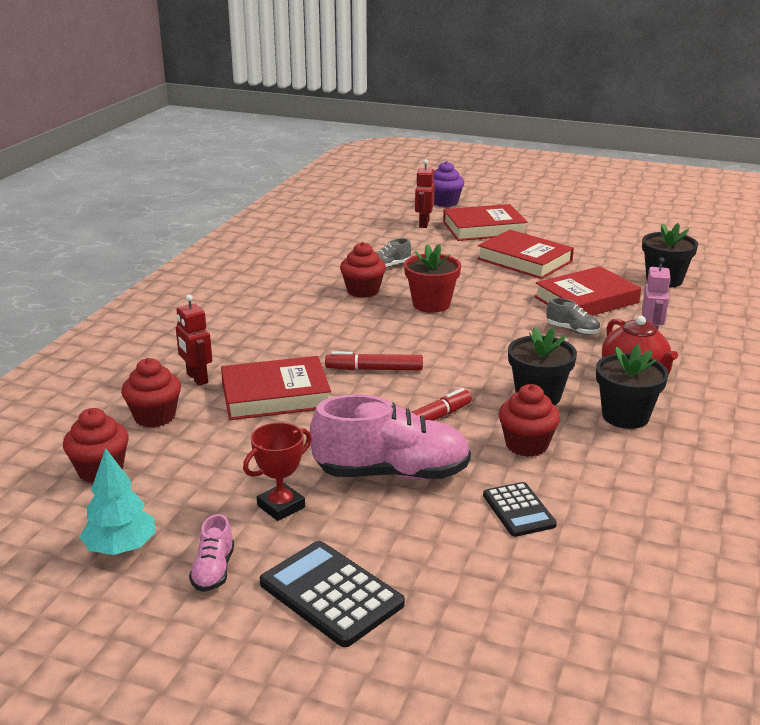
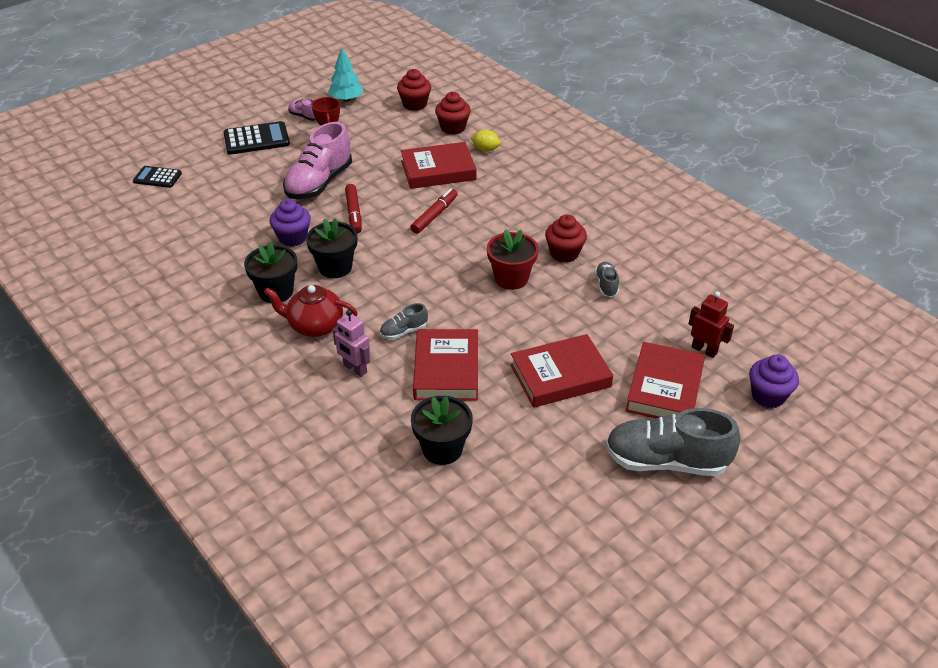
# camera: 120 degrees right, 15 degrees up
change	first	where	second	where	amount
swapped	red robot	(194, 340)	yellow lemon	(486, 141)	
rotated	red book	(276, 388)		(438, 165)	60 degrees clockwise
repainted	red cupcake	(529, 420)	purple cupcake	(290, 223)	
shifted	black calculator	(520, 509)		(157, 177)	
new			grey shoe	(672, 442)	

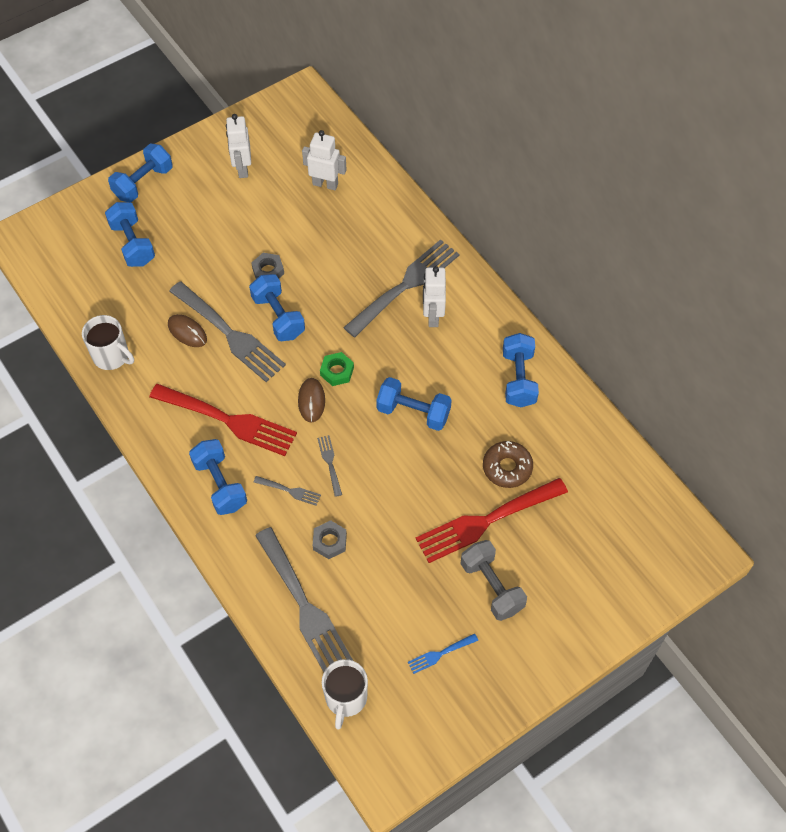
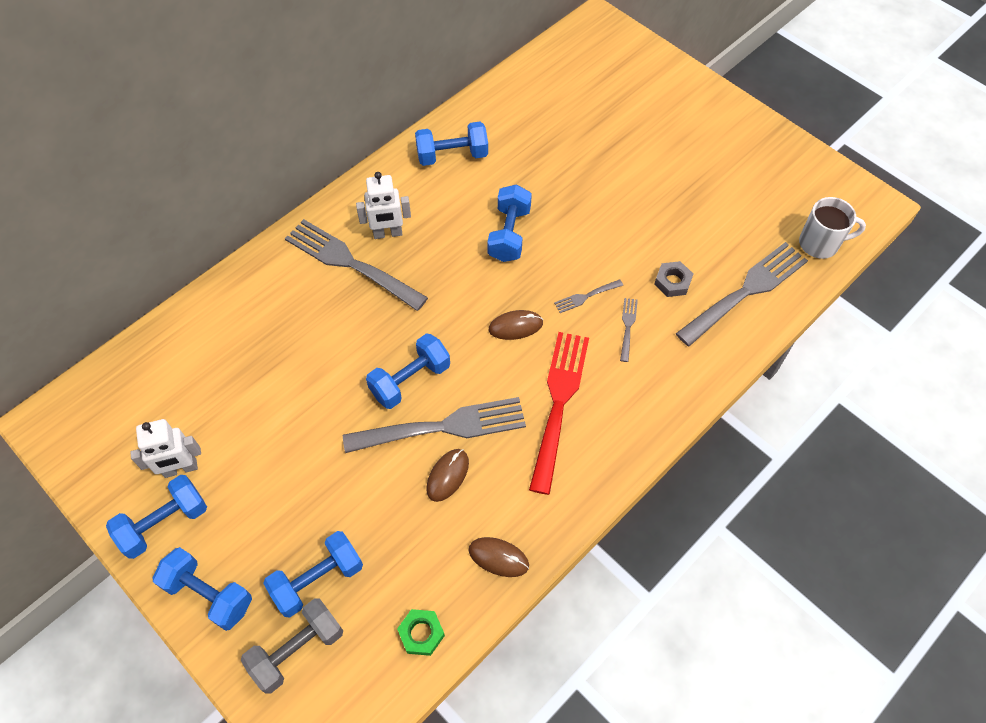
# camera: 100 degrees left, 0 degrees up
change	first	where	second	where	amount
gone	white robot	(324, 160)			
gone	grey nut	(267, 266)			
rotated	grey fork	(227, 332)		(434, 425)	45 degrees clockwise
swapped	white mug	(108, 342)	brown mouse	(498, 557)	
shifted	green nut	(337, 369)		(421, 632)	
shifted	blue dumbbell	(218, 477)		(156, 517)	
gone	brown donut	(508, 464)			
gone	red fork	(492, 520)			
shifted	grey dumbbell	(493, 580)		(292, 645)	
gone	blue fork	(443, 653)			

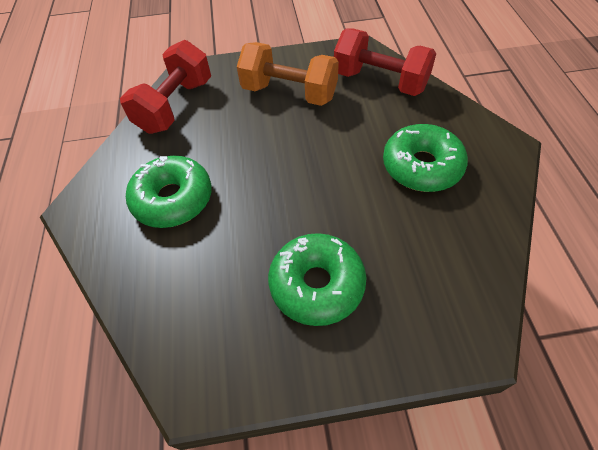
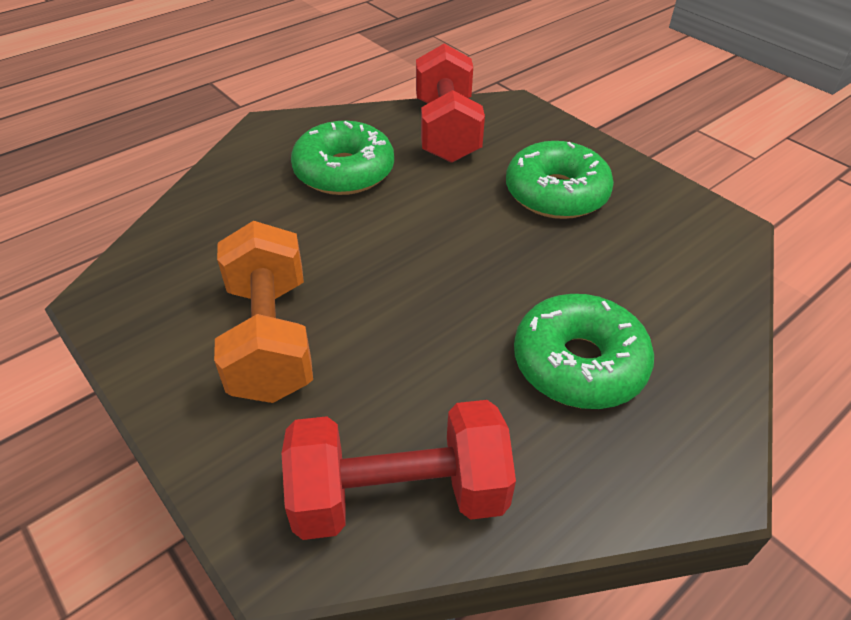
# camera: 125 degrees left, 10 degrees down
change	first	where	second	where	amount
shifted	red dumbbell	(385, 62)		(450, 103)	

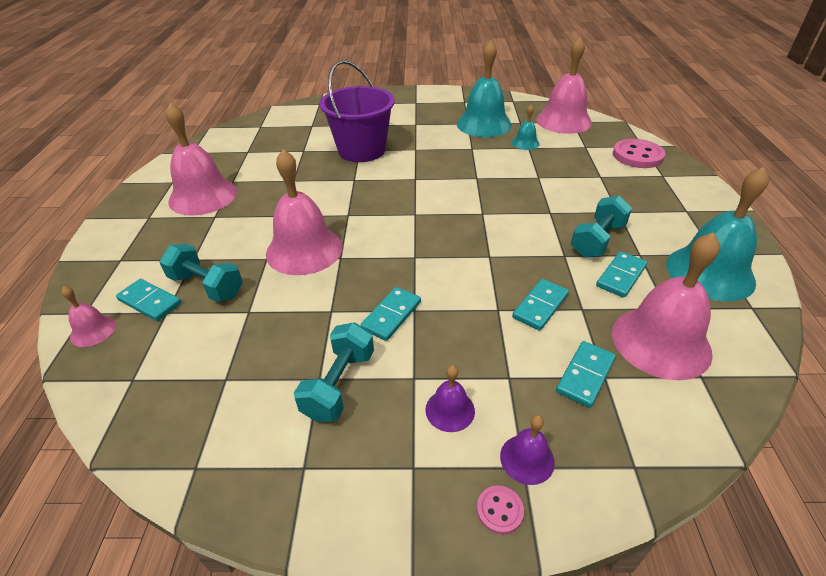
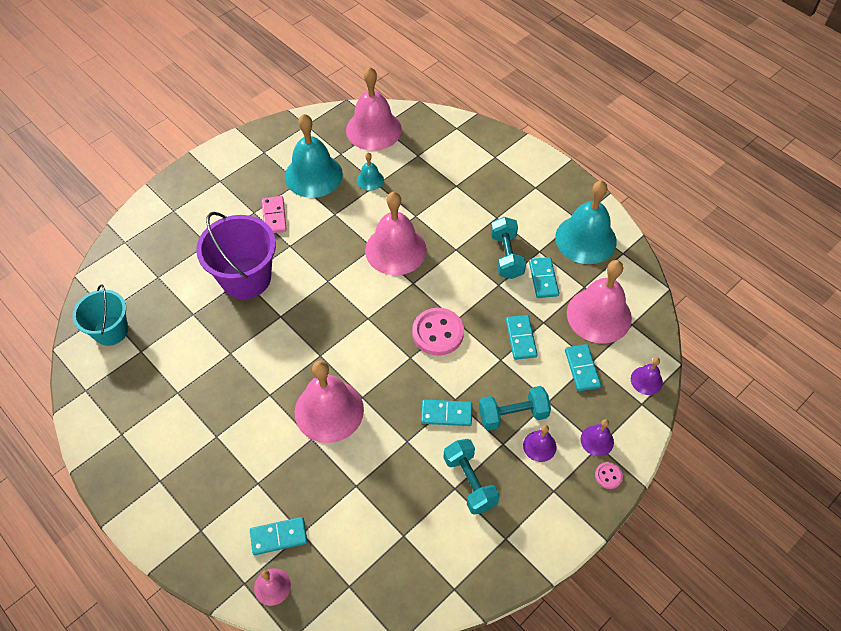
# camera: 45 degrees left, 15 degrees up
change	first	where	second	where	amount
shifted	pink bell	(201, 159)		(396, 233)	
shifted	pink button	(639, 153)		(438, 332)	
shifted	turquoise dumbbell	(201, 273)		(515, 408)	
rotated	turquoise domino	(391, 314)		(446, 413)	75 degrees counterclockwise
new			pink domino	(274, 214)	
new			turquoise bucket	(100, 315)	
new			purple bell	(647, 376)	

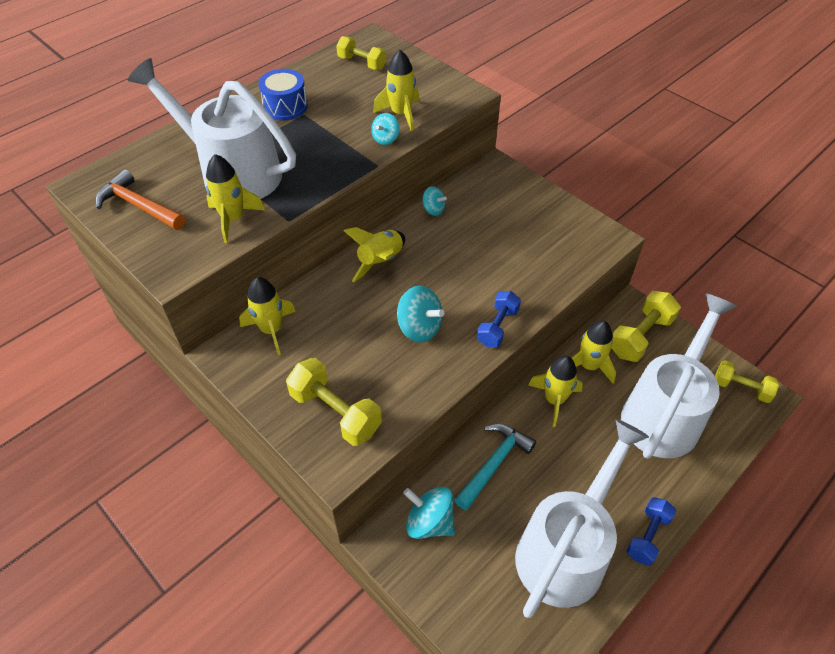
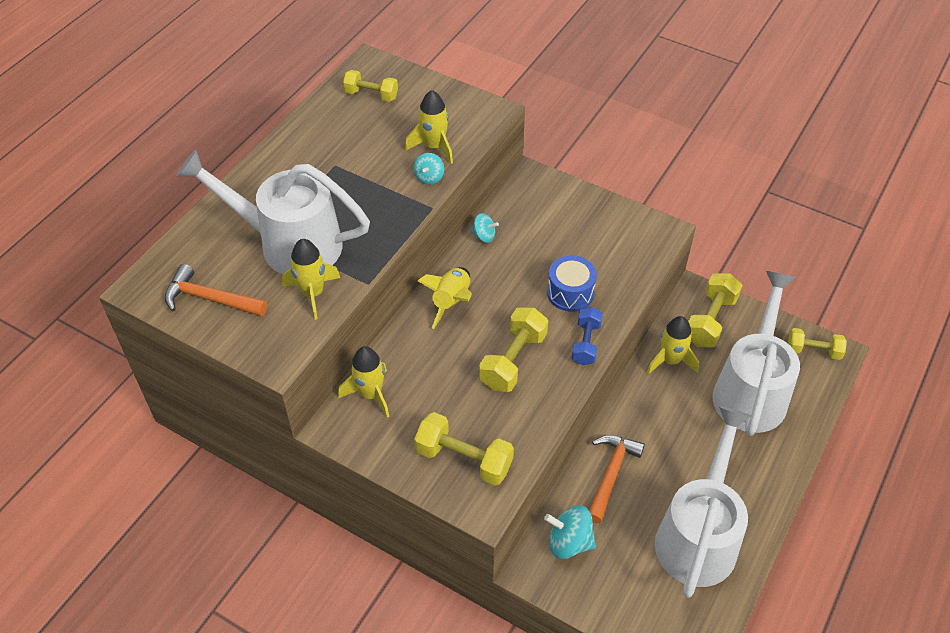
# camera: 15 degrees left, 0 degrees up
change	first	where	second	where	amount
shifted	blue drum	(282, 94)		(572, 283)	
swapped	turquoise spinning top	(420, 314)	yellow dumbbell	(513, 349)	
gone	yellow rocket	(555, 391)			
repainted	turquoise hammer	(495, 467)	orange hammer	(617, 479)	
gone	blue dumbbell	(651, 531)			

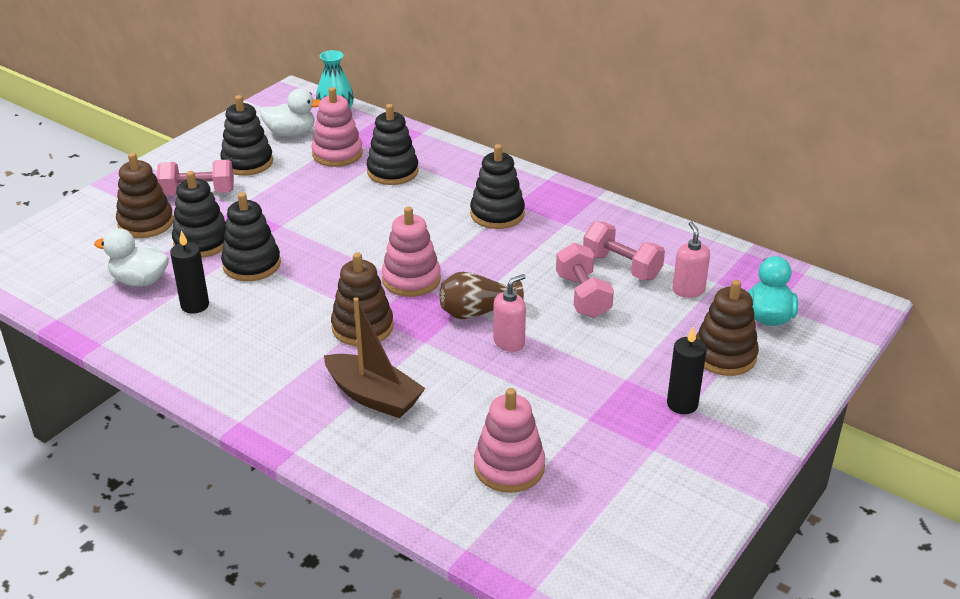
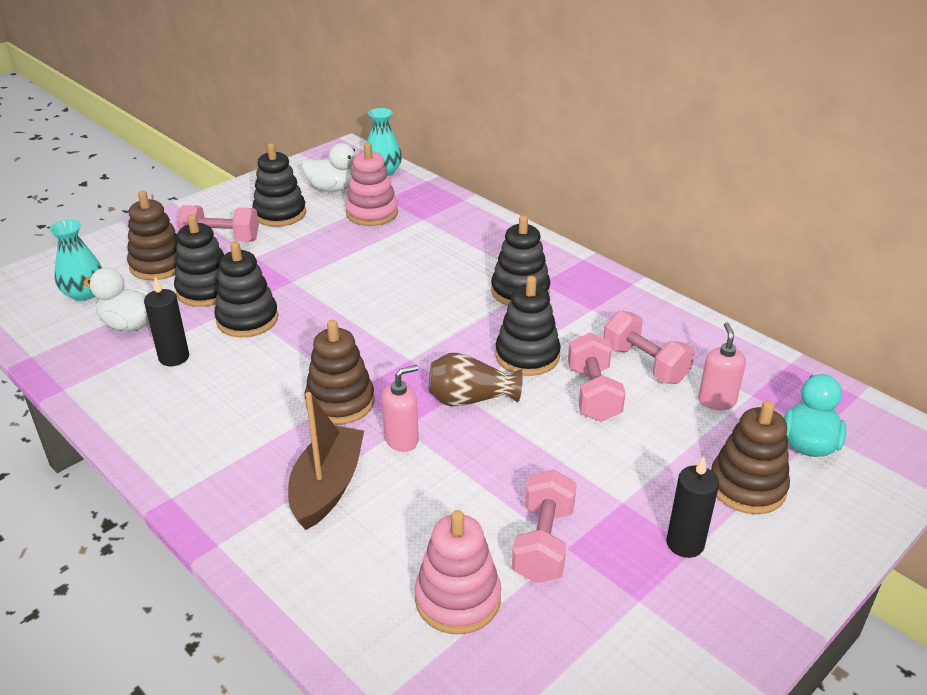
# camera: 10 degrees right, 0 degrees up
change	first	where	second	where	amount
shifted	black stacking toy	(392, 144)		(528, 326)	
gone	pink stacking toy	(411, 252)			
shifted	pink soap dispenser	(509, 313)		(400, 408)	
rotated	brown boat	(374, 357)		(326, 461)	120 degrees counterclockwise
new			turquoise vase	(75, 260)	
new			pink dumbbell	(544, 526)	

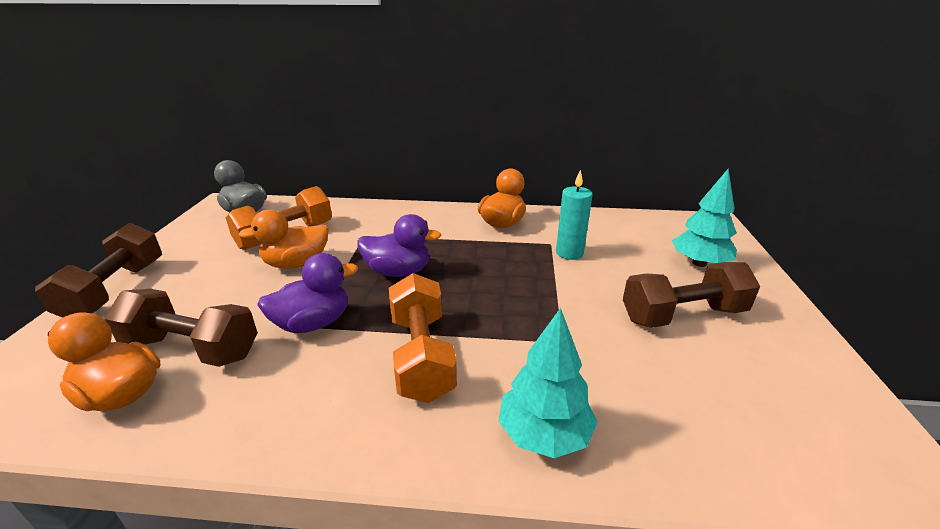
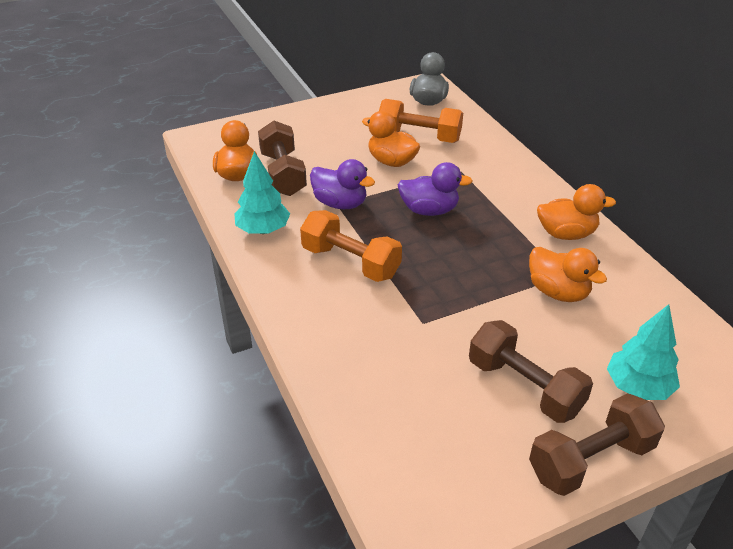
# camera: 60 degrees right, 10 degrees up
change	first	where	second	where	amount
swapped	turquoise candle	(574, 215)	orange duck	(568, 274)	
rotated	purple duck	(399, 245)		(435, 189)	60 degrees counterclockwise
shifted	brown dumbbell	(98, 270)		(597, 444)	
rotated	orange dumbbell	(423, 338)		(351, 246)	75 degrees clockwise
shifted	turquoise tree	(548, 383)		(262, 192)	

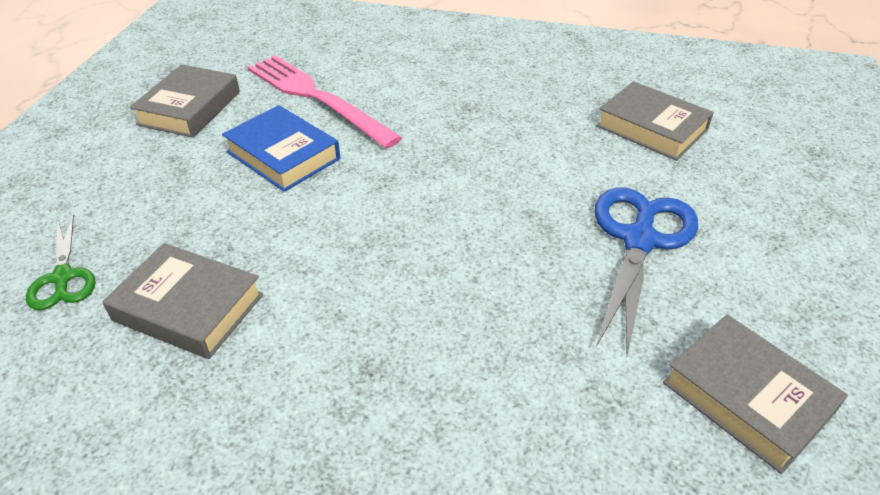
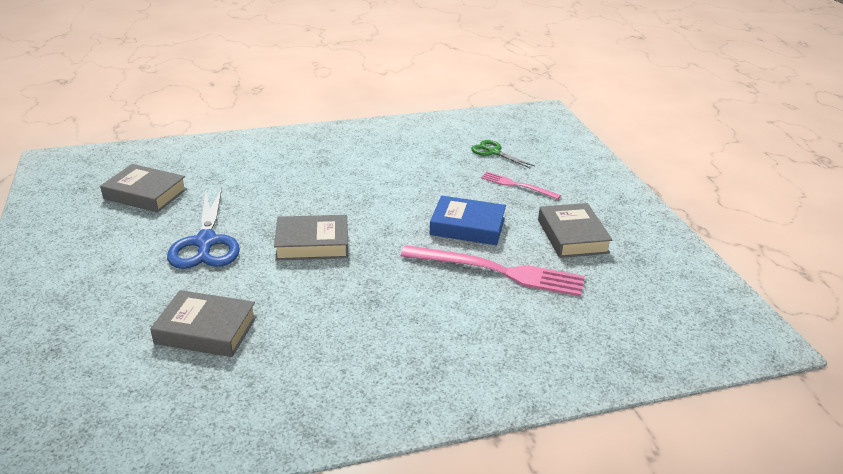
# camera: 150 degrees right, 10 degrees down
change	first	where	second	where	amount
shifted	grey book	(182, 301)		(311, 238)	
new			pink fork	(521, 186)	

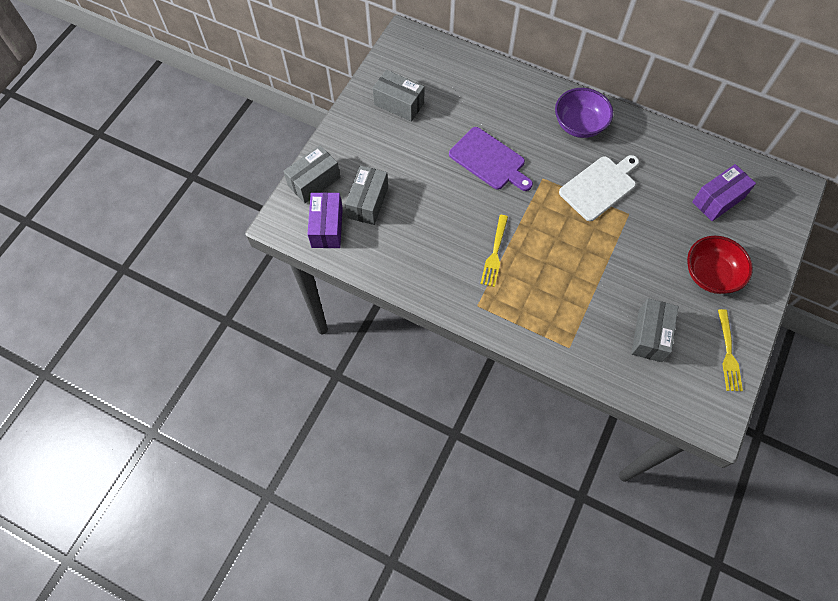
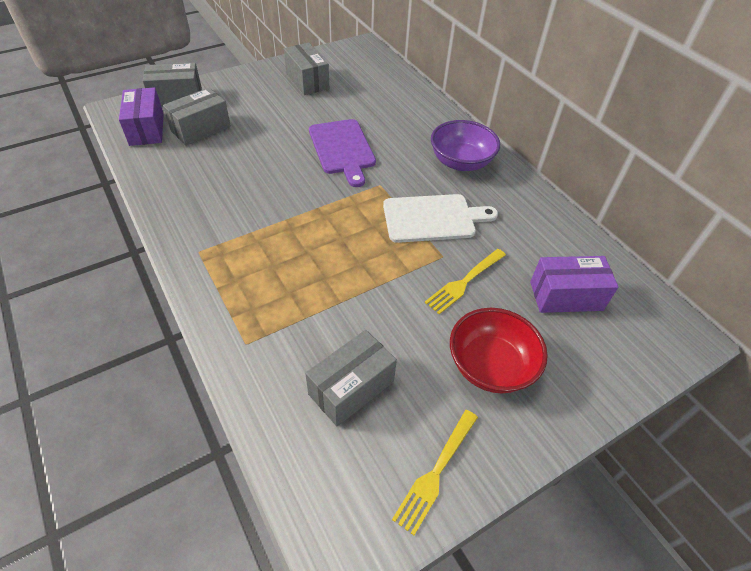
# camera: 30 degrees right, 15 degrees down
change	first	where	second	where	amount
rotated	purple box	(325, 220)		(141, 116)	45 degrees counterclockwise
shifted	yellow fork	(494, 251)		(465, 281)	

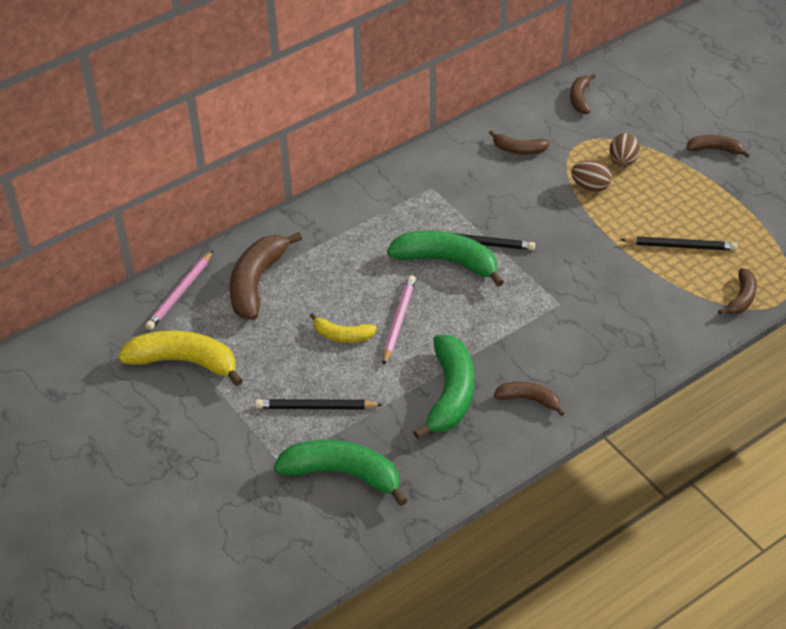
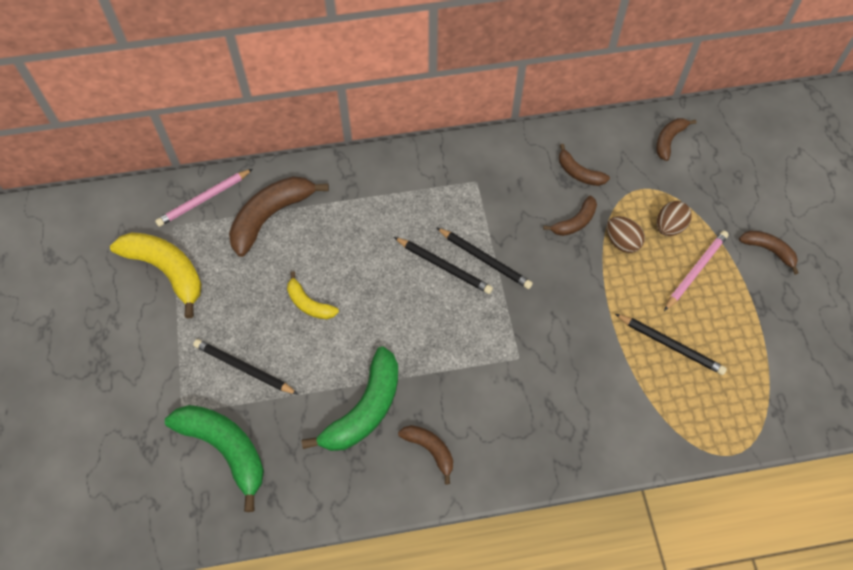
# camera: 25 degrees right, 15 degrees up
change	first	where	second	where	amount
swapped	green banana	(445, 259)	black pencil	(443, 265)	
shifted	brown banana	(737, 291)		(570, 216)	
shifted	pink pencil	(399, 320)		(696, 271)	

